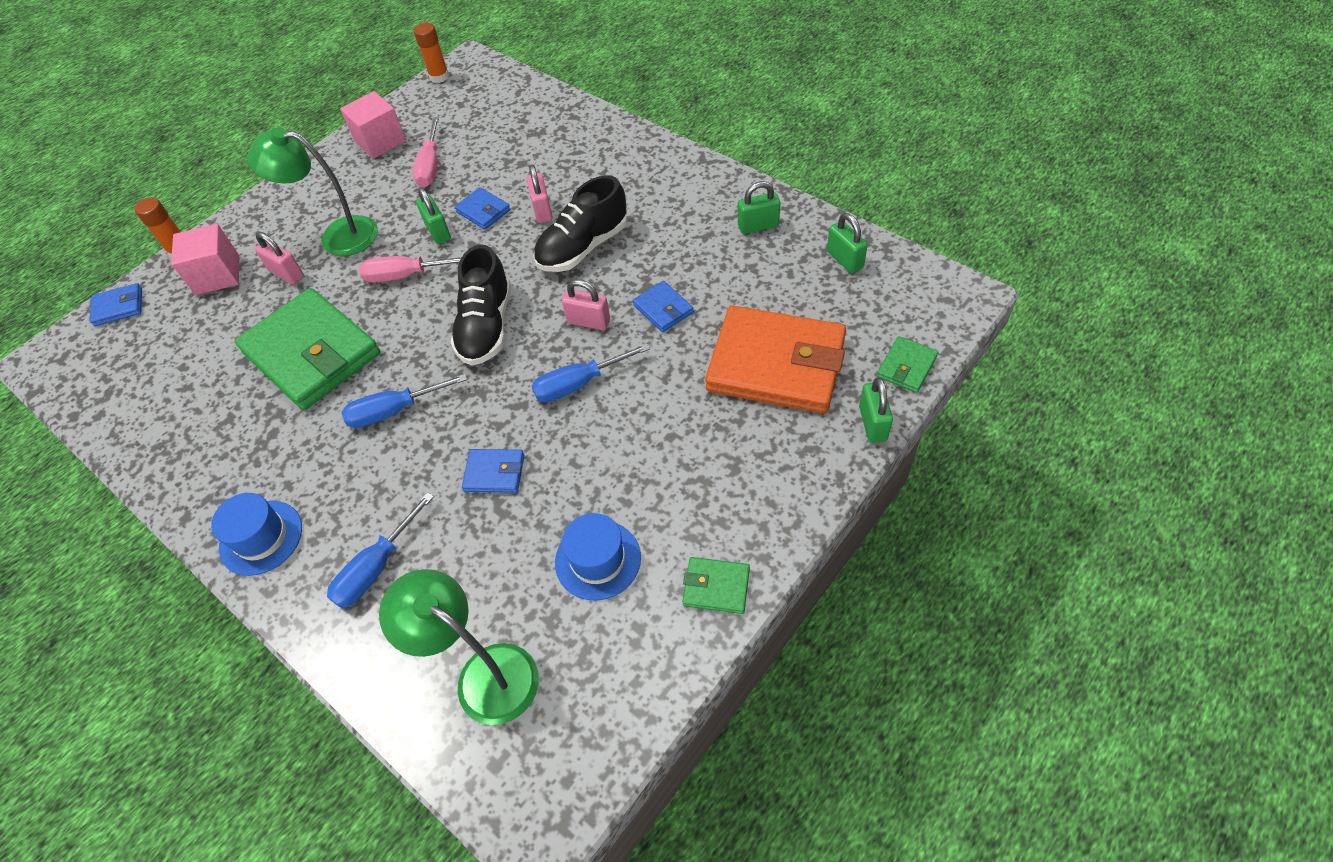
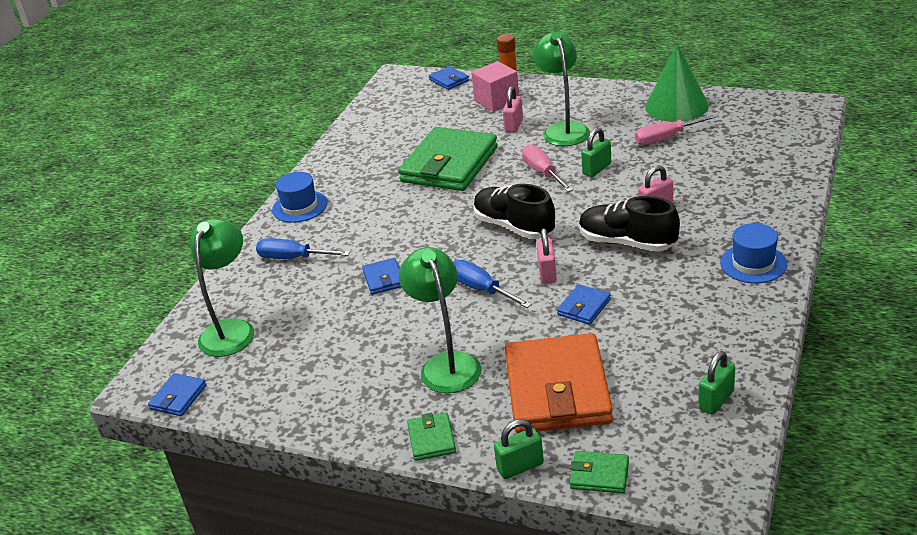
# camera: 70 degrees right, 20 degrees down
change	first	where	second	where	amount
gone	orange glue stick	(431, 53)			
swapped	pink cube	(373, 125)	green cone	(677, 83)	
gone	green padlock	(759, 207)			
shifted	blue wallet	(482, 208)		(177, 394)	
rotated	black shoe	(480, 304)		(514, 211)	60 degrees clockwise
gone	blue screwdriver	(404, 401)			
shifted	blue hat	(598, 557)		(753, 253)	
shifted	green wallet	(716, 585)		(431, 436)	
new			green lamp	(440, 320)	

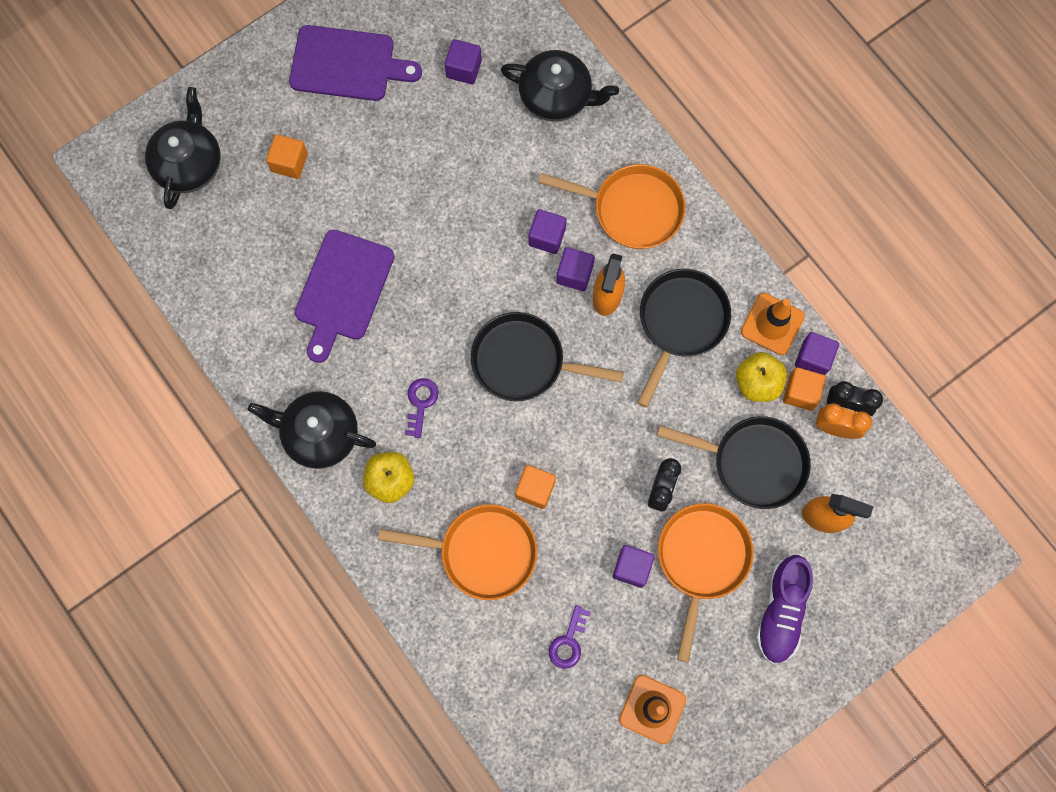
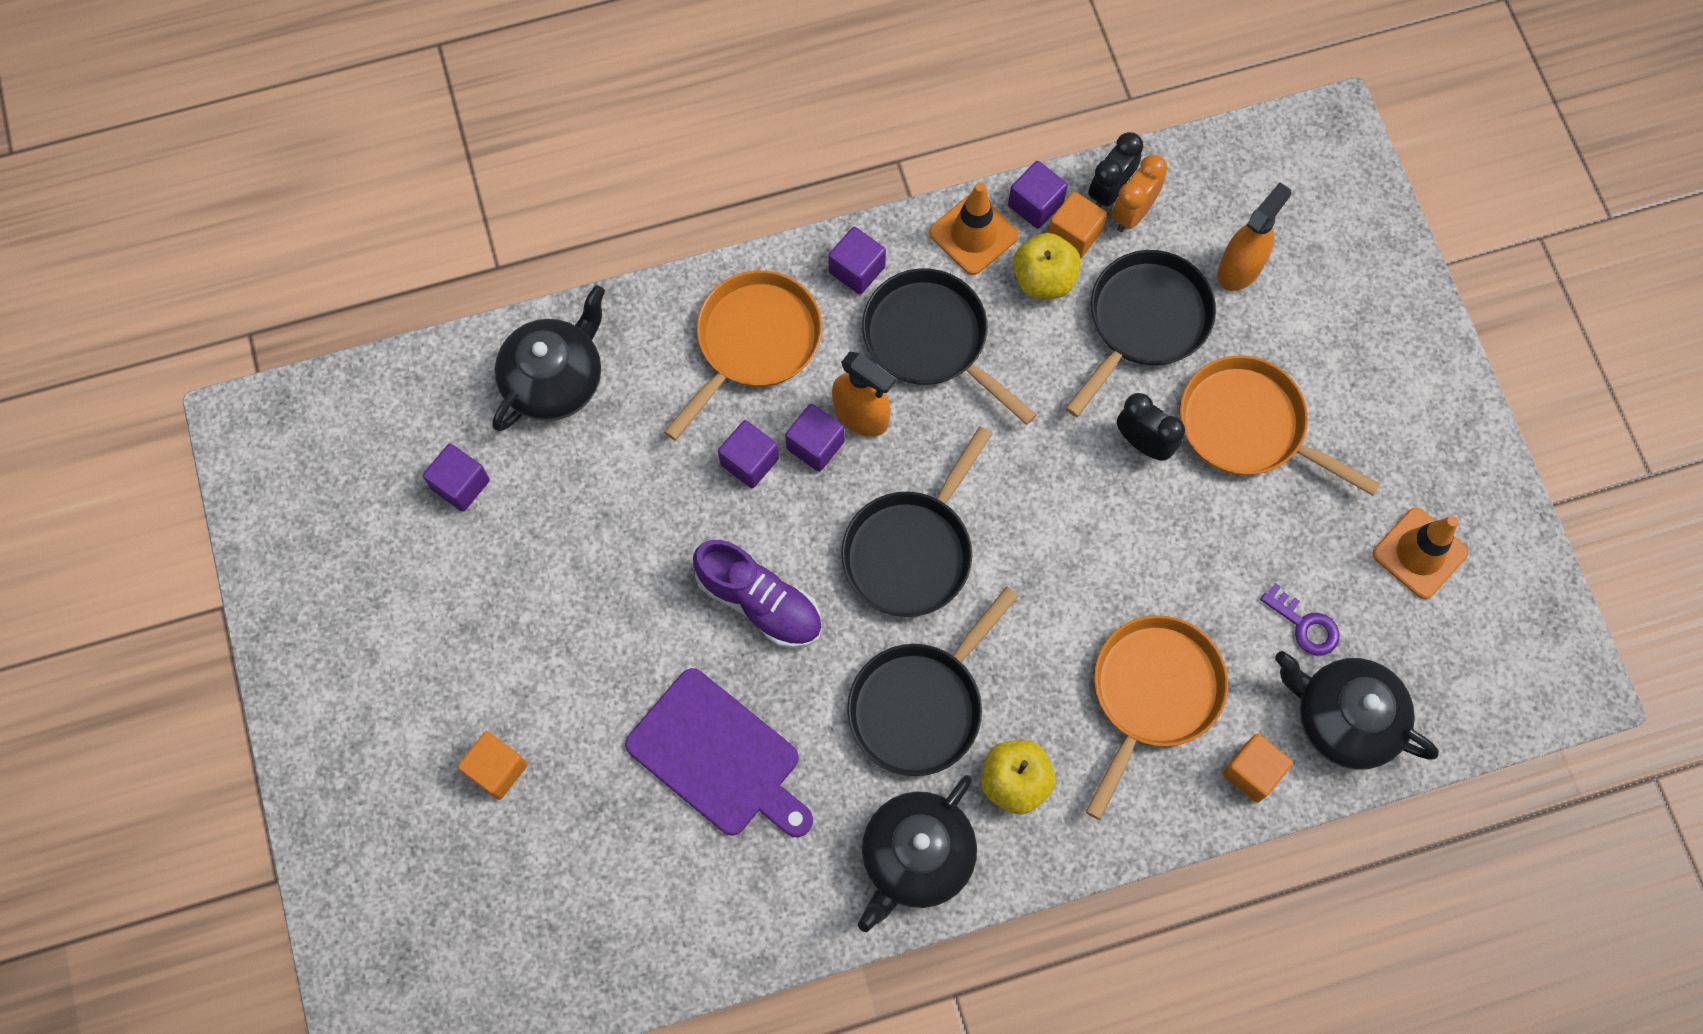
# camera: 70 degrees left, 5 degrees down
change	first	where	second	where	amount
gone	purple cutting board	(355, 63)			
shifted	black teapot	(183, 148)		(1357, 710)	
swapped	purple key	(422, 408)	black pan	(933, 681)	
shifted	orange cube	(535, 487)		(1257, 768)	
shifted	purple cube	(634, 566)		(857, 261)	
shifted	purple shoe	(784, 609)		(757, 594)	

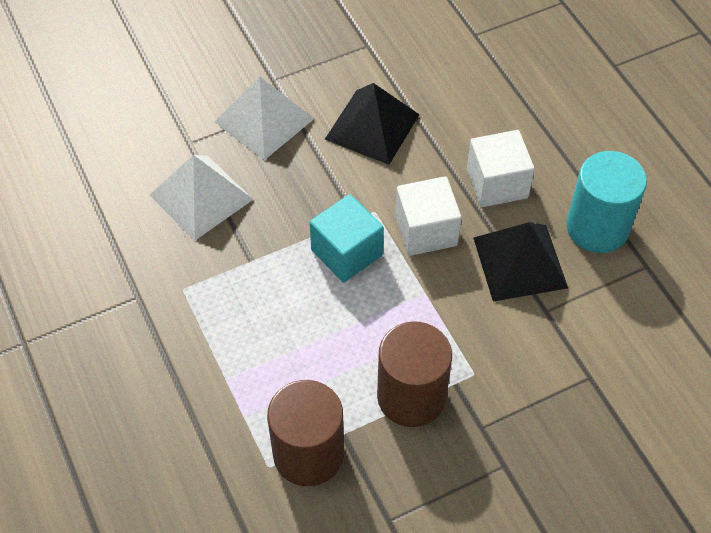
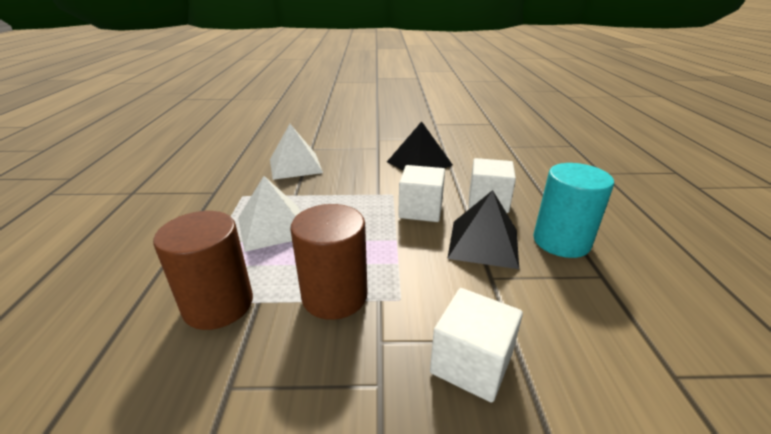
# camera: 25 degrees right, 25 degrees down
change	first	where	second	where	amount
shifted	white pyramid	(264, 118)		(269, 214)	
gone	turquoise cube	(347, 238)			
new			white cube	(476, 345)	

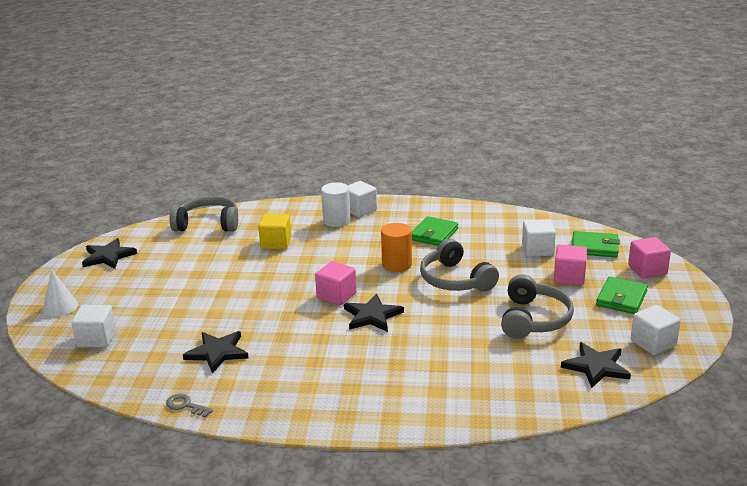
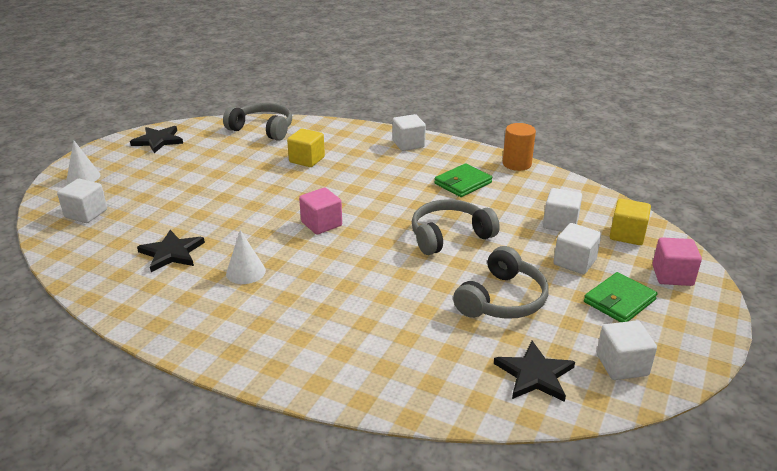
# camera: 20 degrees right, 5 degrees up
change	first	where	second	where	amount
gone	white cylinder	(336, 204)			
shifted	orange cylinder	(396, 247)		(519, 147)	
swapped	green wallet	(596, 244)	yellow cube	(630, 221)	
rotated	grey headphones	(459, 265)		(456, 227)	75 degrees clockwise
repainted	pink cube	(570, 265)	white cube	(577, 248)	
gone	black star	(374, 313)			
gone	grey key	(189, 405)			
new			white cone	(246, 257)	

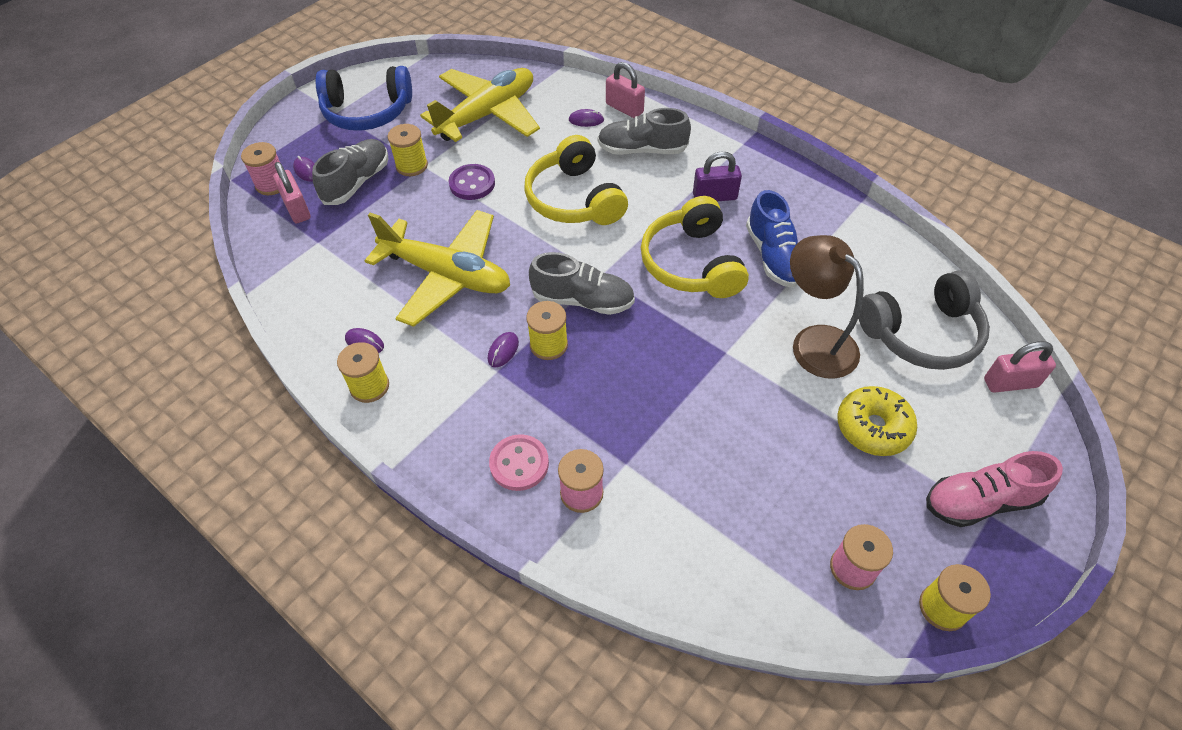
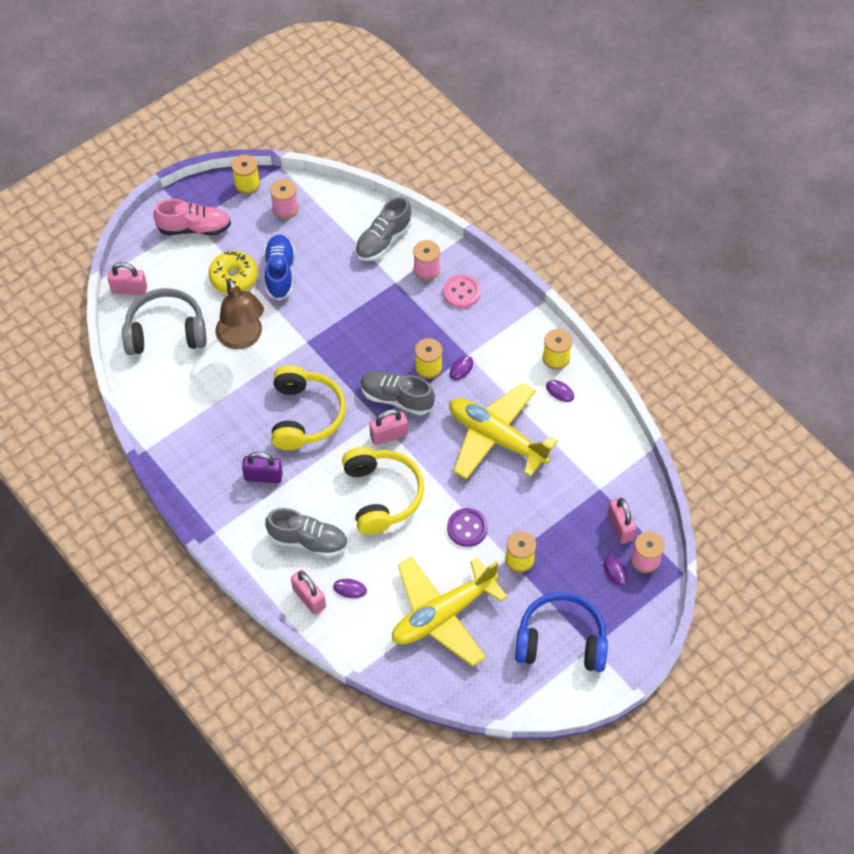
# camera: 170 degrees left, 5 degrees up
change	first	where	second	where	amount
shifted	grey shoe	(350, 172)		(383, 229)	
shifted	blue shoe	(772, 239)		(279, 267)	
new			pink padlock	(388, 427)	

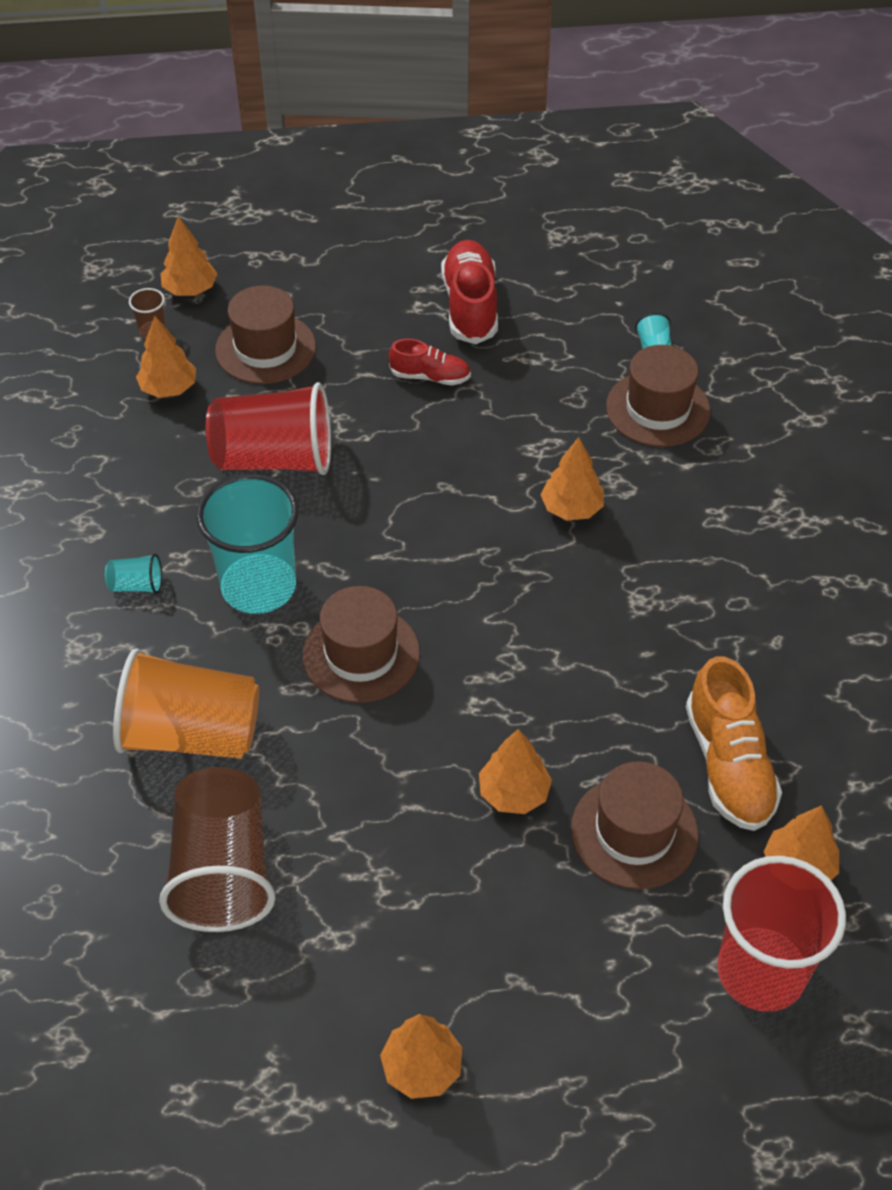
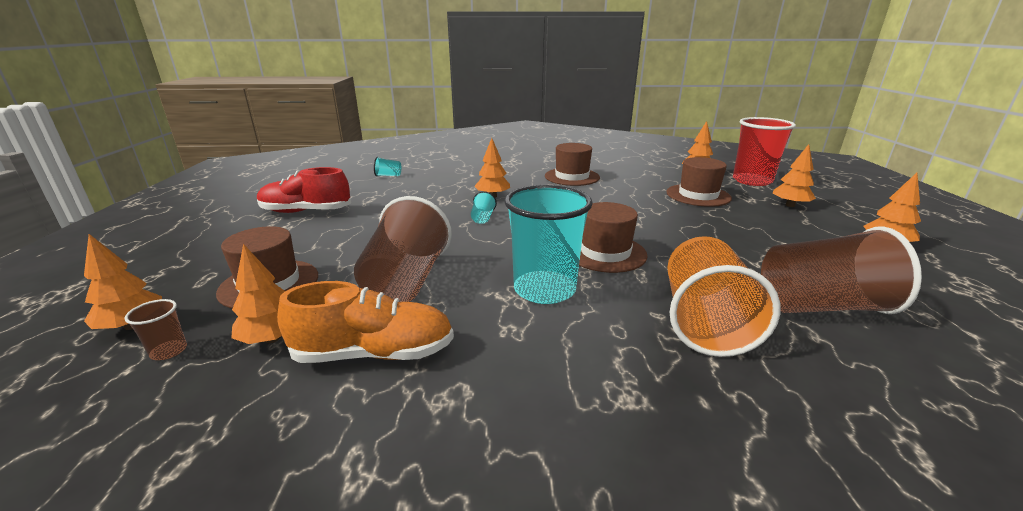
# camera: 85 degrees left, 25 degrees down
change	first	where	second	where	amount
gone	red shoe	(430, 362)			
shifted	brown hat	(658, 396)		(572, 164)	
repainted	red cup	(268, 428)	brown cup	(403, 249)	
shifted	turquoise cup	(133, 574)		(484, 207)	
shifted	orange shoe	(734, 743)		(365, 322)	
shifted	orange tree	(515, 771)		(794, 175)	

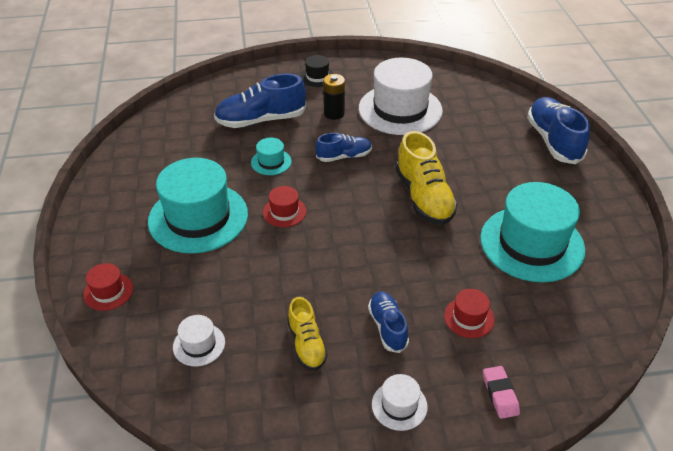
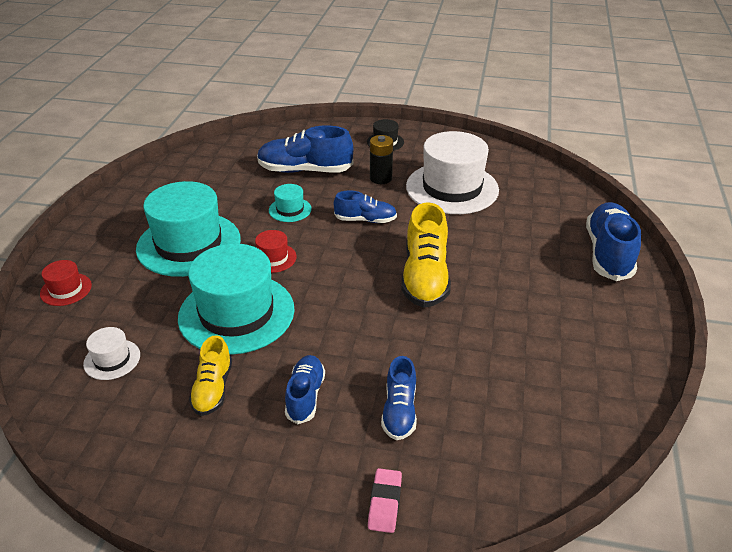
# camera: 20 degrees right, 5 degrees down
change	first	where	second	where	amount
shifted	turquoise hat	(532, 232)		(236, 299)	
swapped	red hat	(469, 313)	blue shoe	(399, 398)	
gone	white hat	(400, 402)			

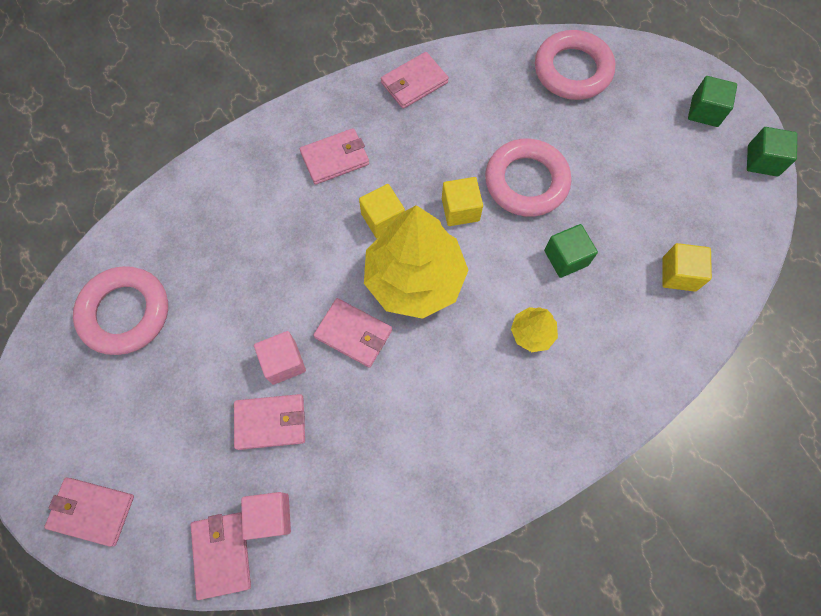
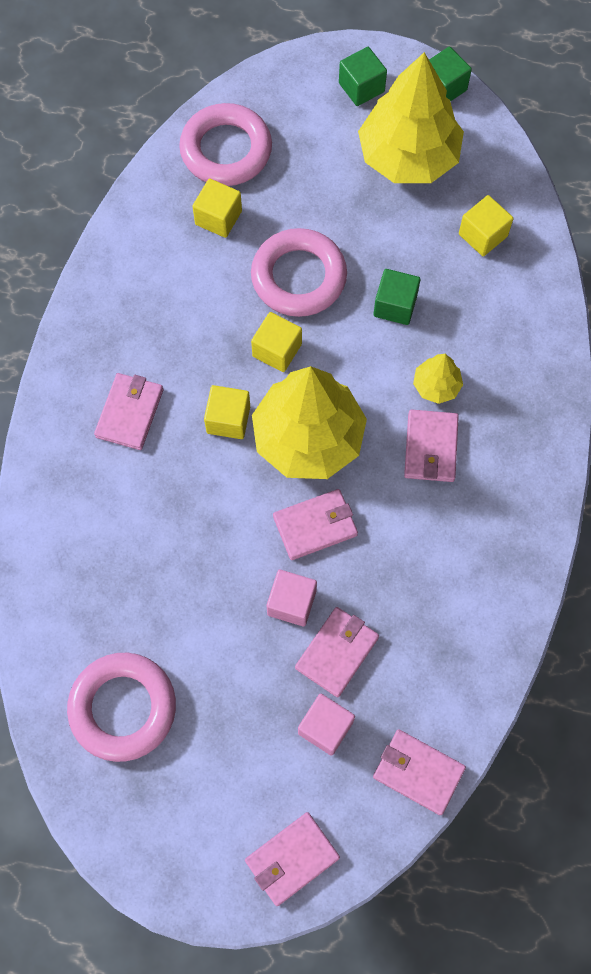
# camera: 50 degrees left, 0 degrees up
change	first	where	second	where	amount
shifted	pink wallet	(415, 80)		(431, 445)	
shifted	pink cube	(266, 516)		(326, 725)	
new			yellow tree	(411, 117)	
new			yellow cube	(217, 208)	

